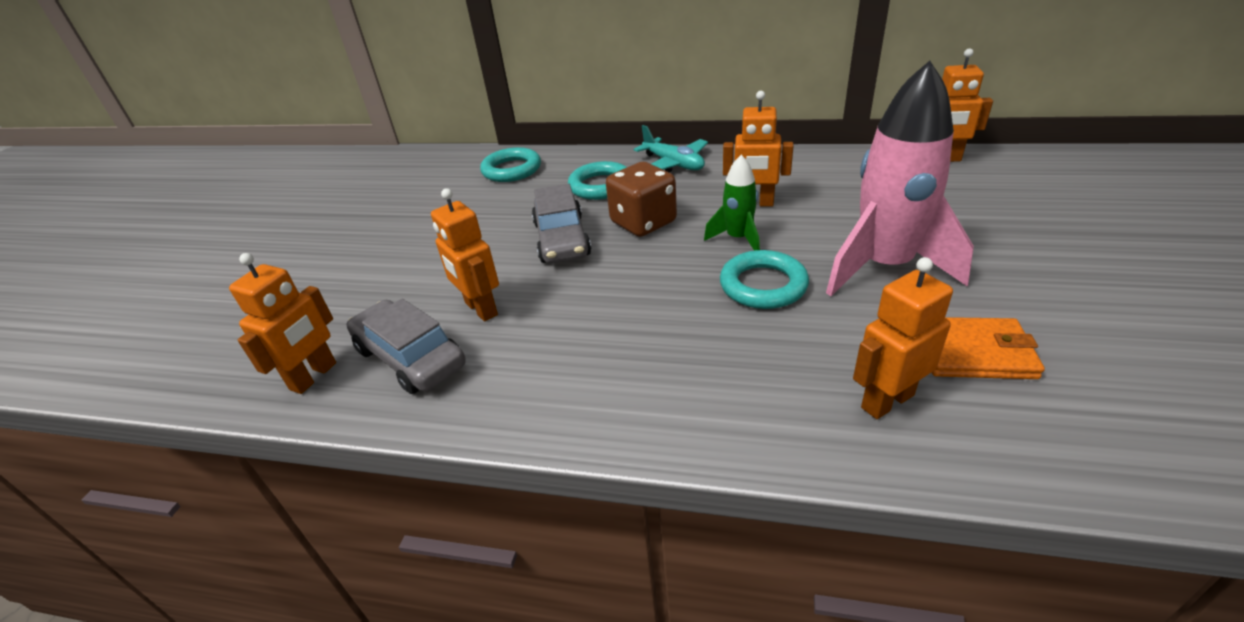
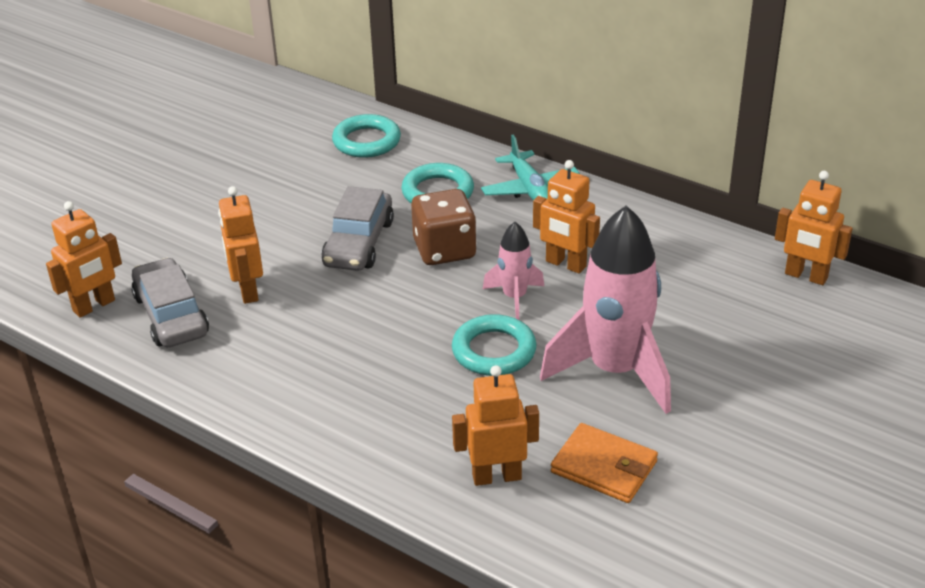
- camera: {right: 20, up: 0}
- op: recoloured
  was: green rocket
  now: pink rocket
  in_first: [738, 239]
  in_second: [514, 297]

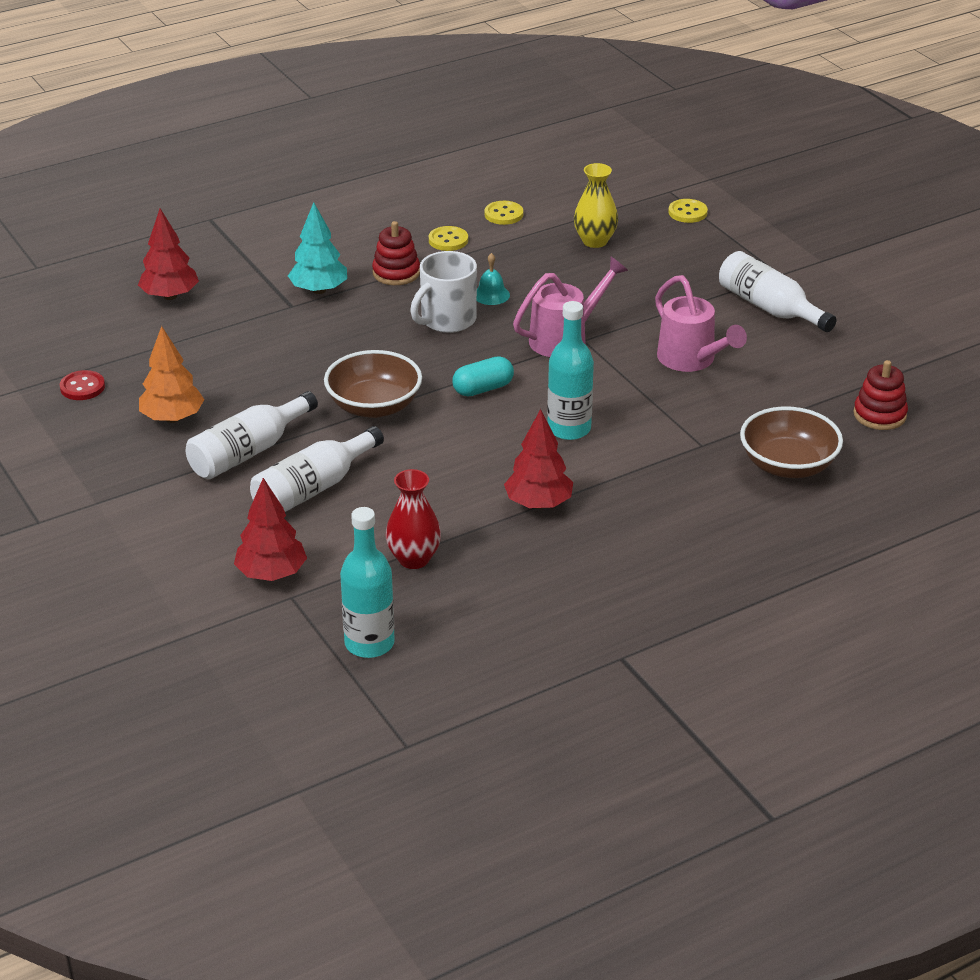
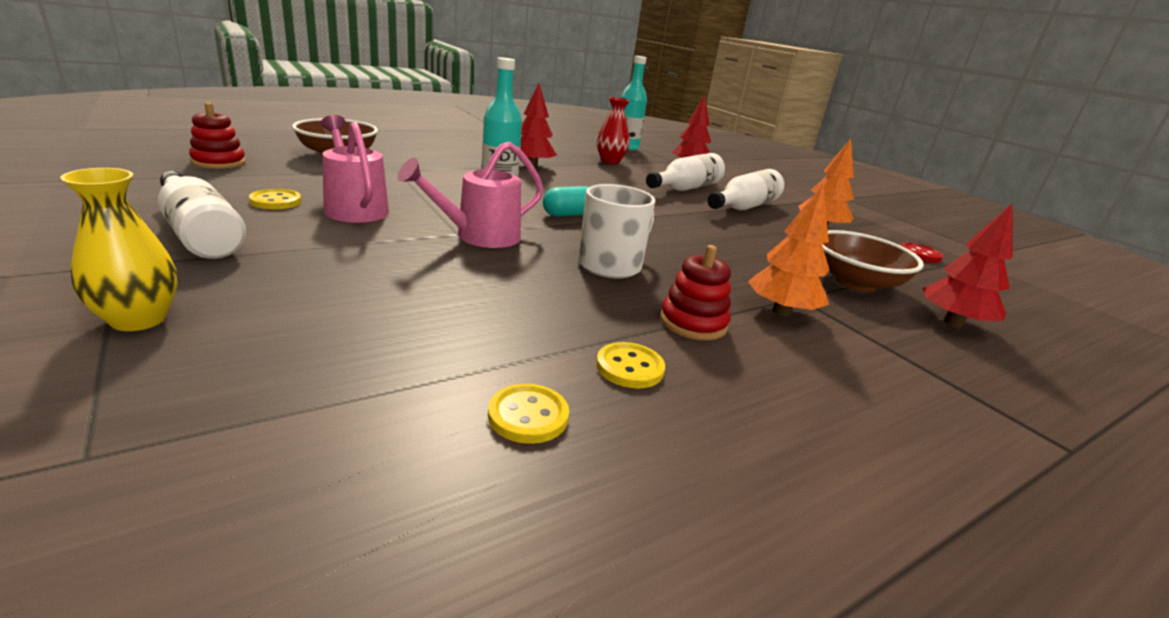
- camera: {right: 175, up: -10}
- op: moved
  was: yellow vase
  in_first: [595, 241]
  in_second: [138, 319]
- op: moved
  was: yellow button
  in_first: [687, 212]
  in_second: [276, 201]
- op: recoloured
  was: turquoise tree
  now: orange tree
  in_first: [319, 290]
  in_second: [781, 311]
- op: moved
  was: brown bowl
  in_first: [374, 406]
  in_second: [855, 282]
- op: removed
  was: turquoise bell
  in_first: [491, 295]

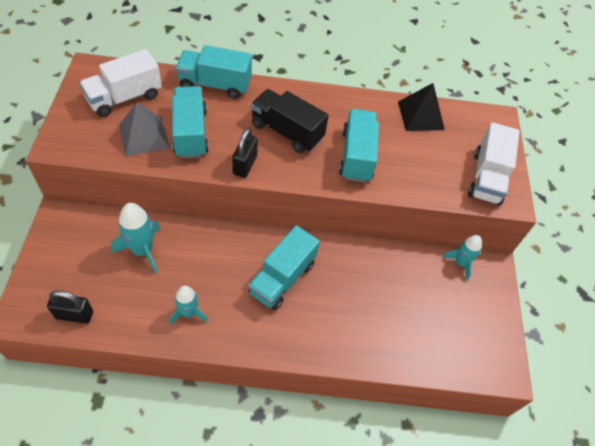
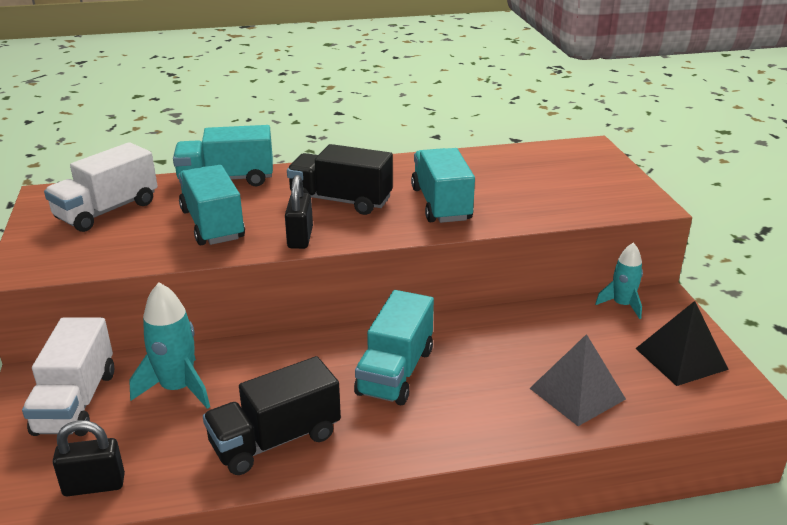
- camera: {right: -10, up: -25}
- op: moved
  was: white truck
  in_first: [486, 177]
  in_second: [76, 402]
- op: replaced
  was: turquoise rocket
  now: black truck
  in_first: [189, 313]
  in_second: [275, 440]
- op: moved
  was: grey pyramid
  in_first: [144, 136]
  in_second: [577, 393]
- op: moved
  was: black pyramid
  in_first: [421, 115]
  in_second: [681, 358]

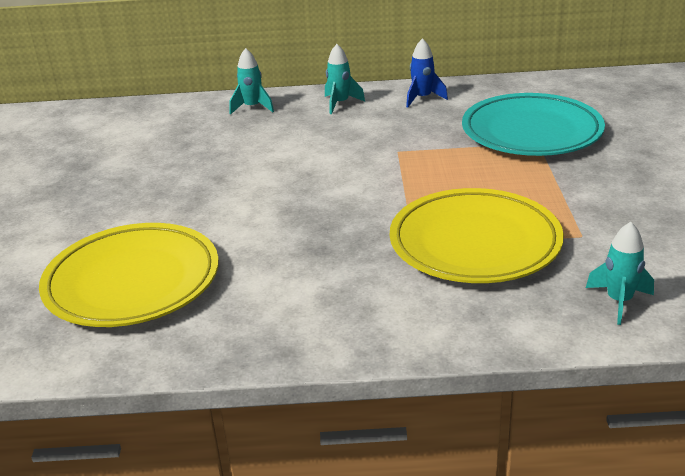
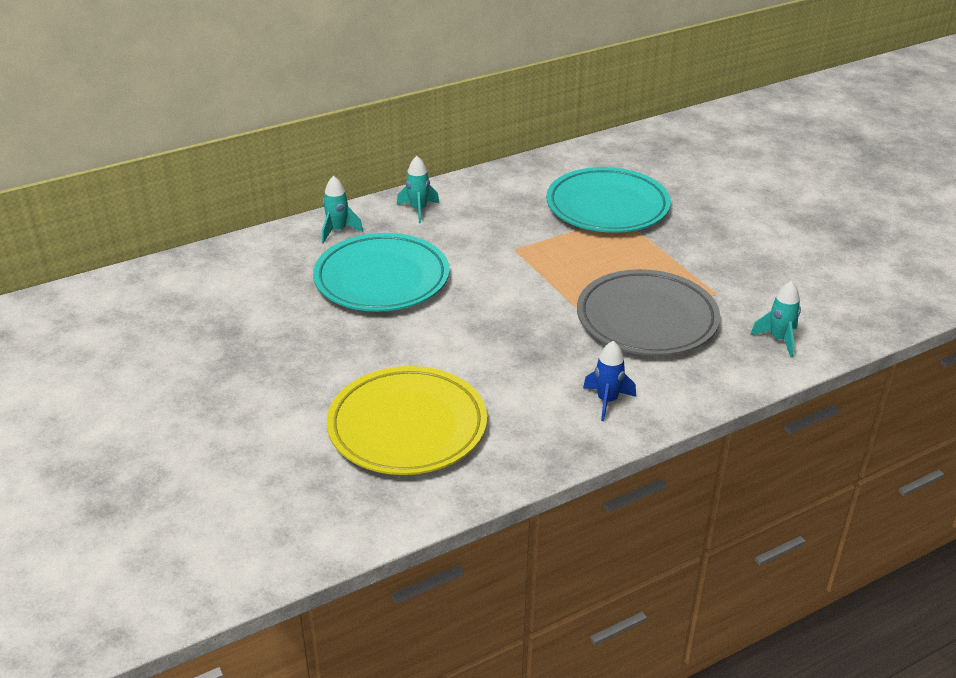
- camera: {right: -30, up: 5}
- op: added
  now: turquoise plate
  in_second: [382, 279]
- op: recoloured
  was: yellow plate
  now: grey plate
  in_first: [475, 243]
  in_second: [647, 319]
- op: moved
  was: blue rocket
  in_first: [422, 98]
  in_second: [607, 401]

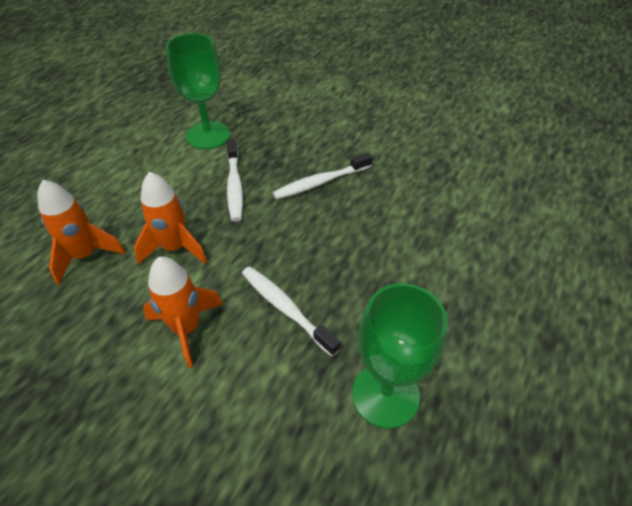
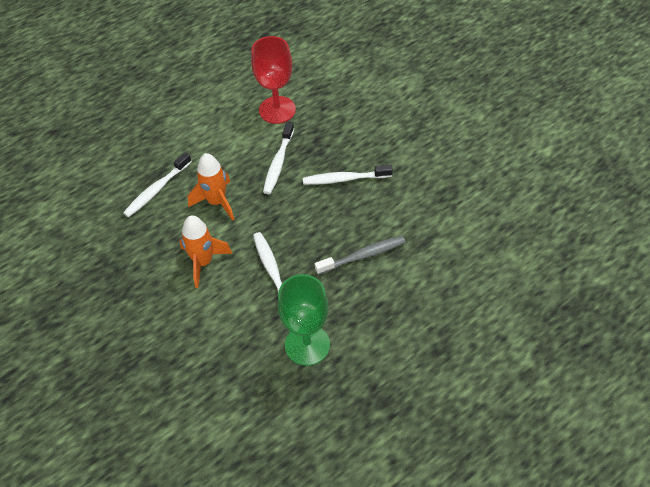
- camera: {right: 25, up: 5}
- op: replaced
  was: orange rocket
  now: white toothbrush
  in_first: [85, 255]
  in_second: [156, 190]
- op: recoloured
  was: green goblet
  now: red goblet
  in_first: [208, 135]
  in_second: [277, 110]
- op: added
  now: grey toothbrush
  in_second: [363, 256]

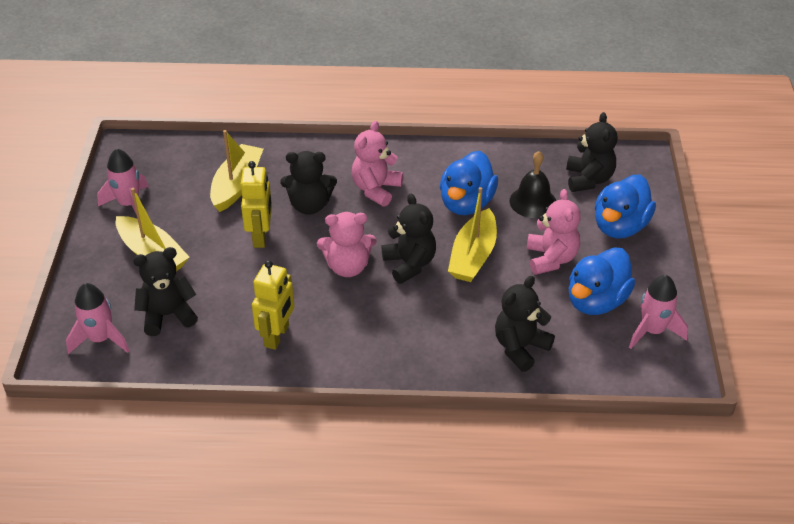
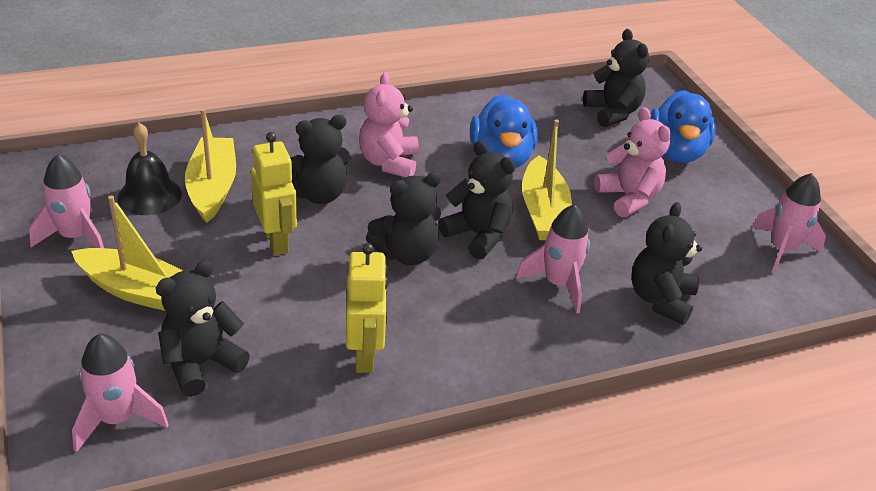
- camera: {right: -25, up: -5}
- op: moved
  was: black bell
  in_first: [533, 202]
  in_second: [149, 195]
- op: recoloured
  was: pink teddy bear
  now: black teddy bear
  in_first: [348, 267]
  in_second: [406, 253]
- op: added
  now: pink rocket
  in_second: [558, 284]
- op: removed
  was: blue duck
  in_first: [596, 301]

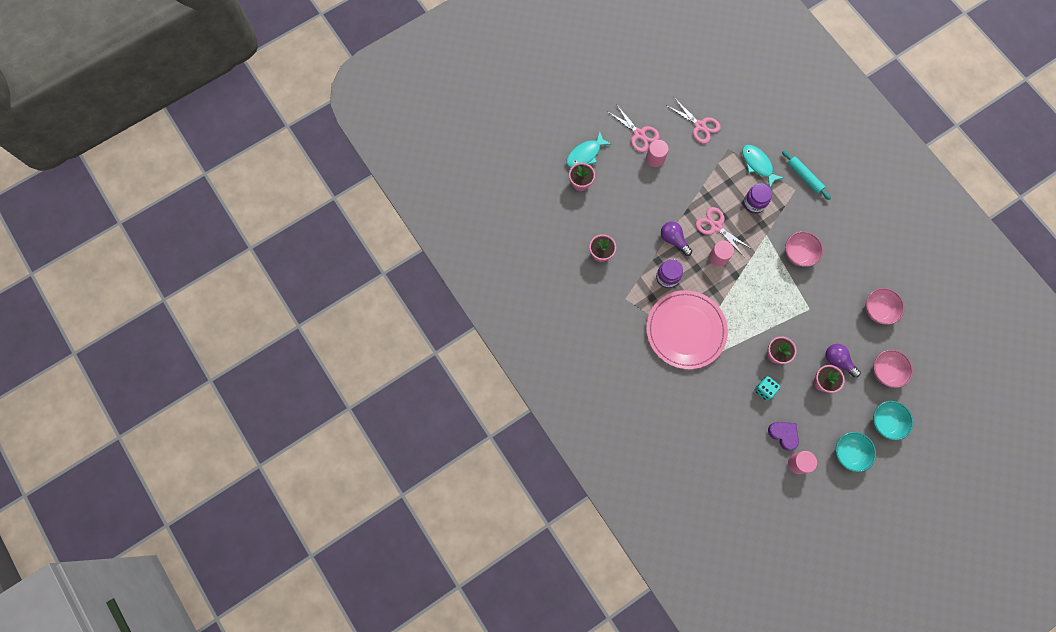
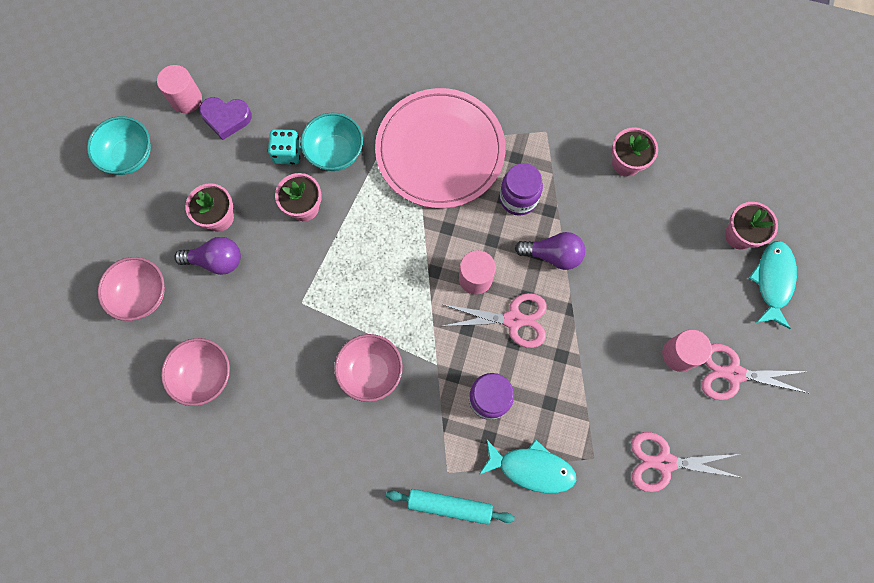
- camera: {right: 140, up: 0}
- op: moved
  was: turquoise bowl
  in_first: [885, 422]
  in_second: [335, 153]

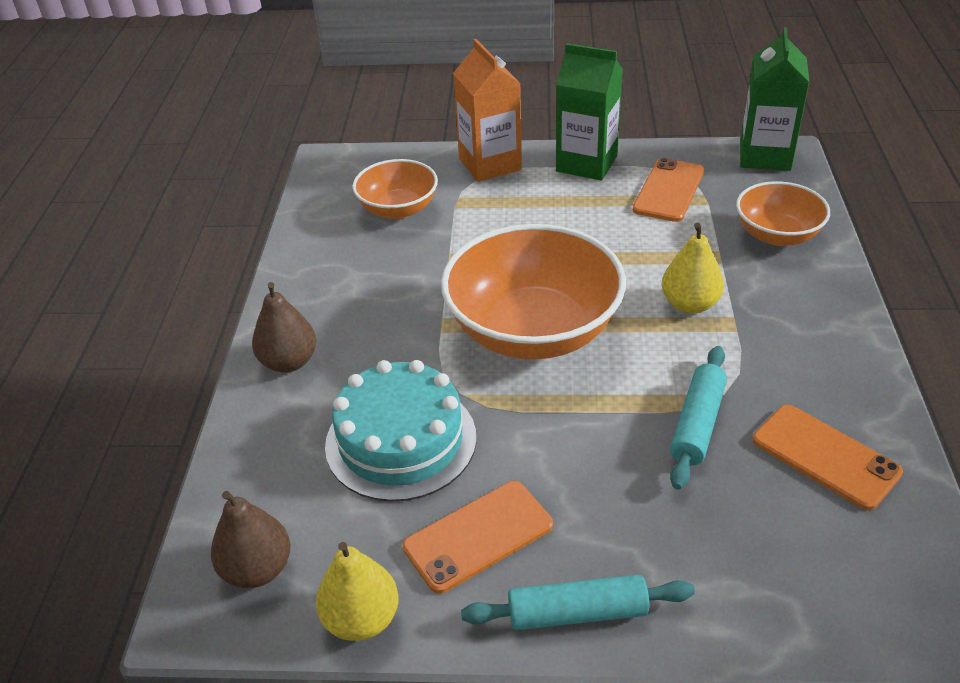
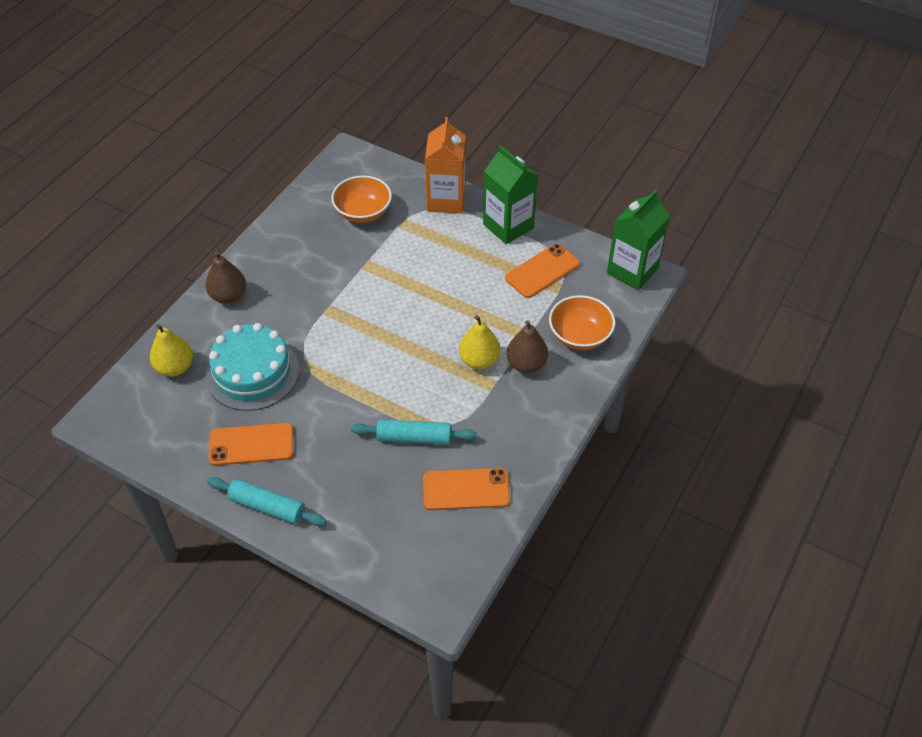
- camera: {right: 25, up: 10}
- op: moved
  was: yellow pear
  in_first: [361, 619]
  in_second: [175, 367]
- op: turned
  was: turquoise rolling pin
  in_first: [697, 424]
  in_second: [414, 437]
  clockwise: 45
- op: turned
  was: orange phone
  in_first: [825, 456]
  in_second: [466, 489]
  clockwise: -75
- op: moved
  was: brown pear
  in_first: [257, 569]
  in_second: [526, 364]
- op: removed
  was: orange bowl
  in_first: [533, 331]

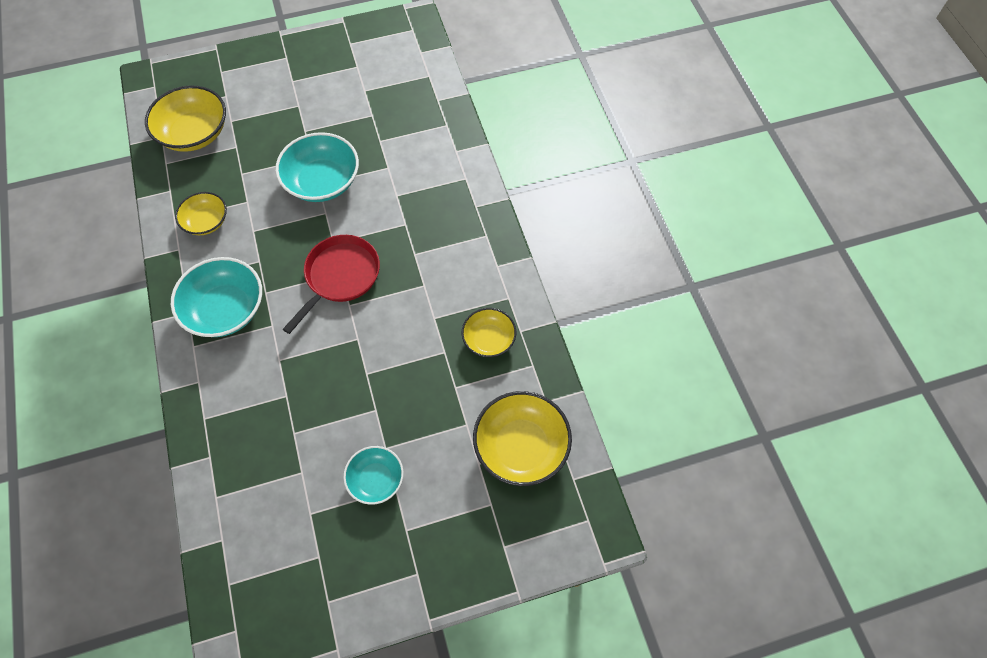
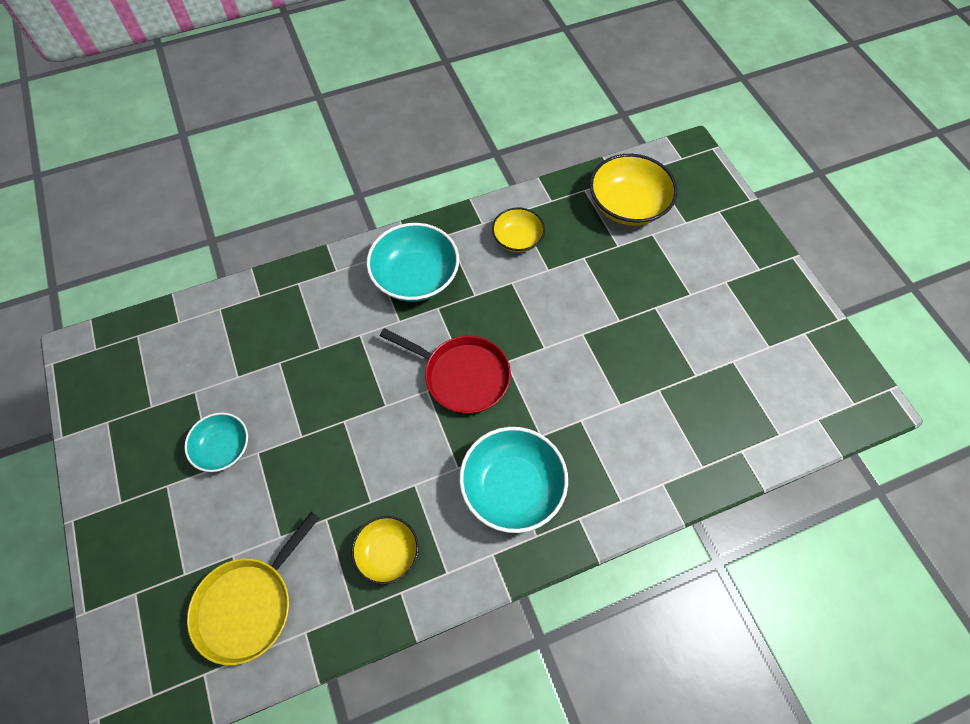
- camera: {right: 85, up: 0}
- op: replaced
  was: yellow bowl
  now: yellow pan
  in_first: [521, 447]
  in_second: [248, 605]
- op: moved
  was: turquoise bowl
  in_first: [322, 181]
  in_second: [512, 487]

